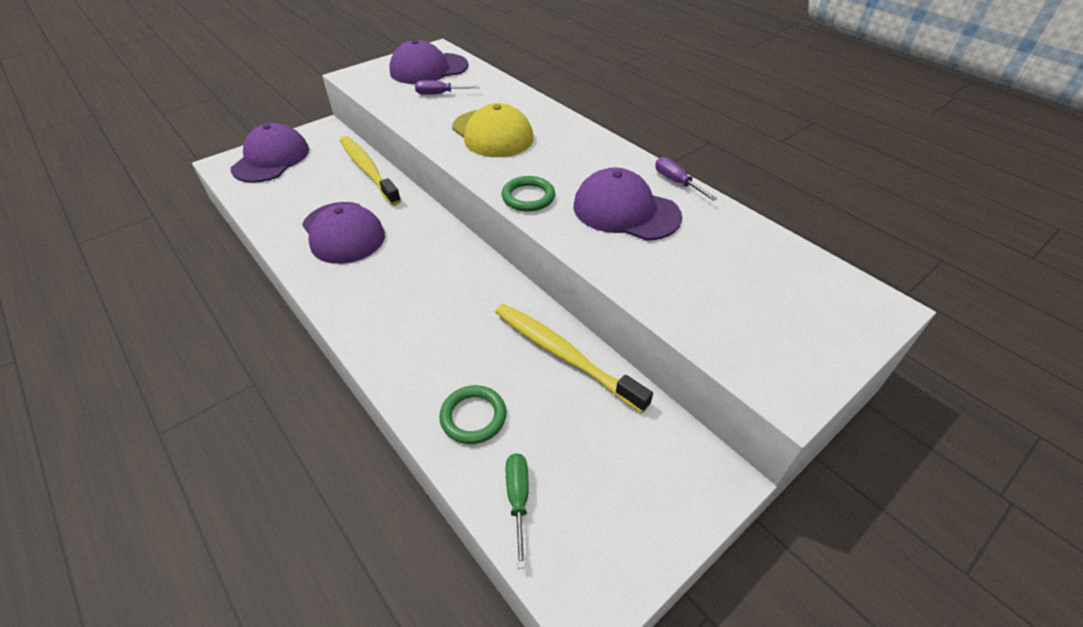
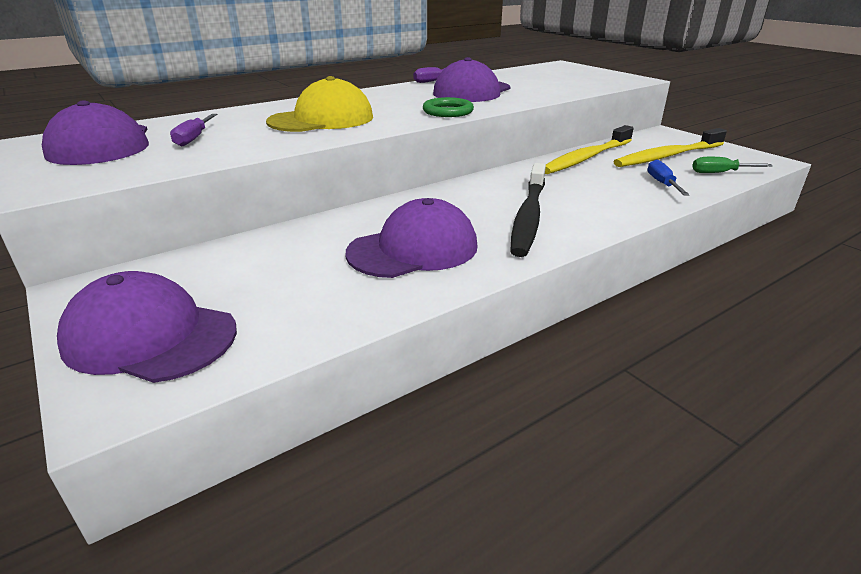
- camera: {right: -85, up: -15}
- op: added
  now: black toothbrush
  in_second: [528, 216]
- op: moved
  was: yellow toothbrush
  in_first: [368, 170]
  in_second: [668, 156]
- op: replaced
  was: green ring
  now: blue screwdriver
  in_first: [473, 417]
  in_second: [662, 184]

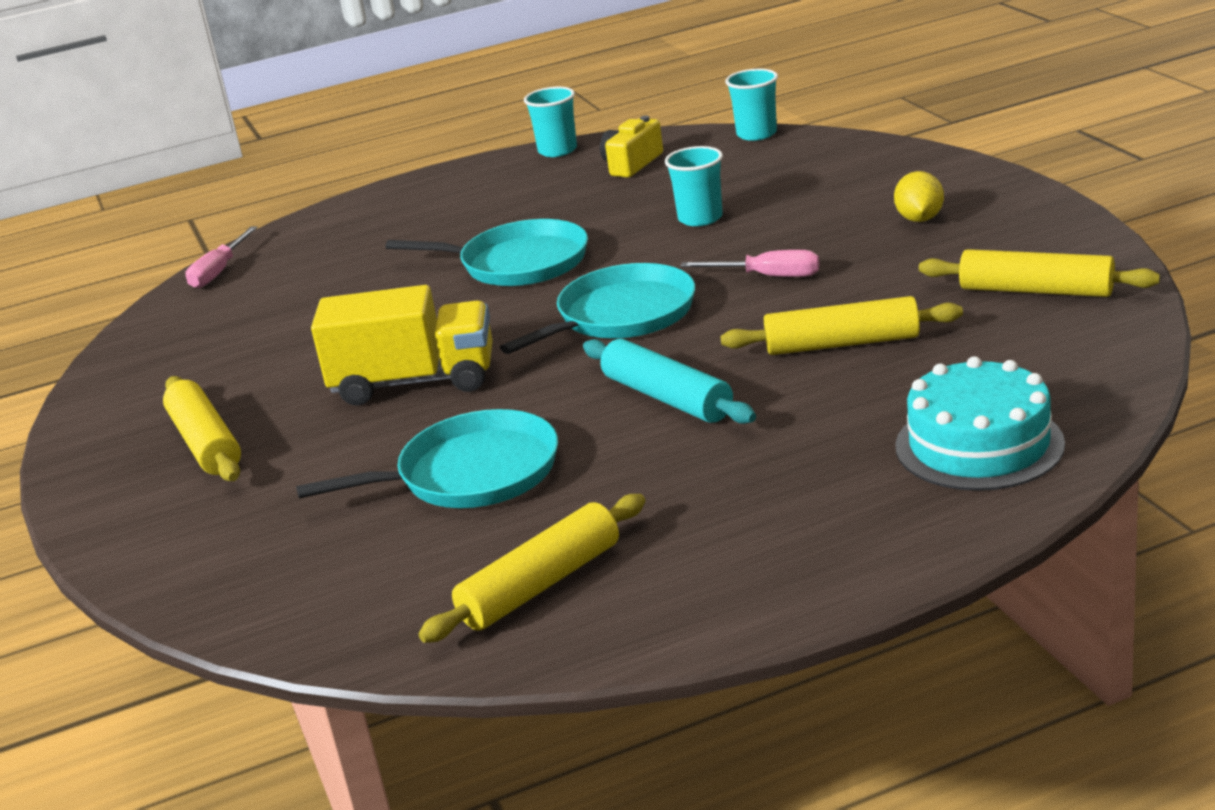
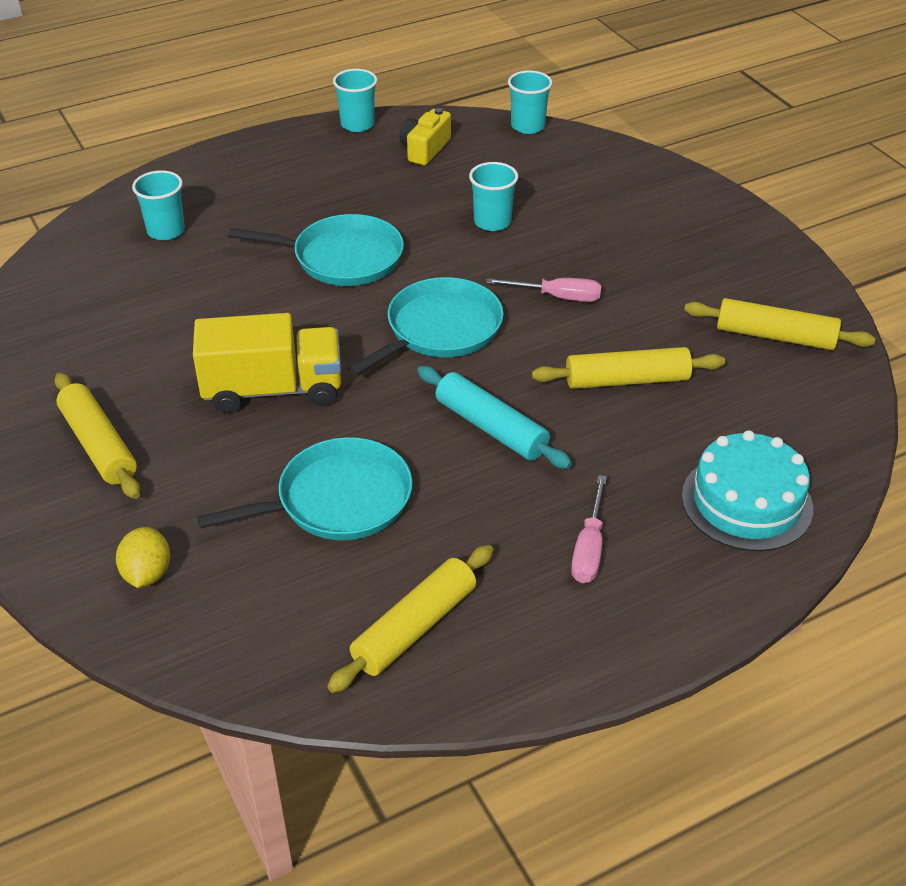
- camera: {right: -10, up: 15}
- op: moved
  was: yellow lemon
  in_first: [919, 219]
  in_second: [147, 574]
- op: added
  now: turquoise cup
  in_second: [166, 231]
- op: moved
  was: pink screwdriver
  in_first: [219, 271]
  in_second: [589, 548]

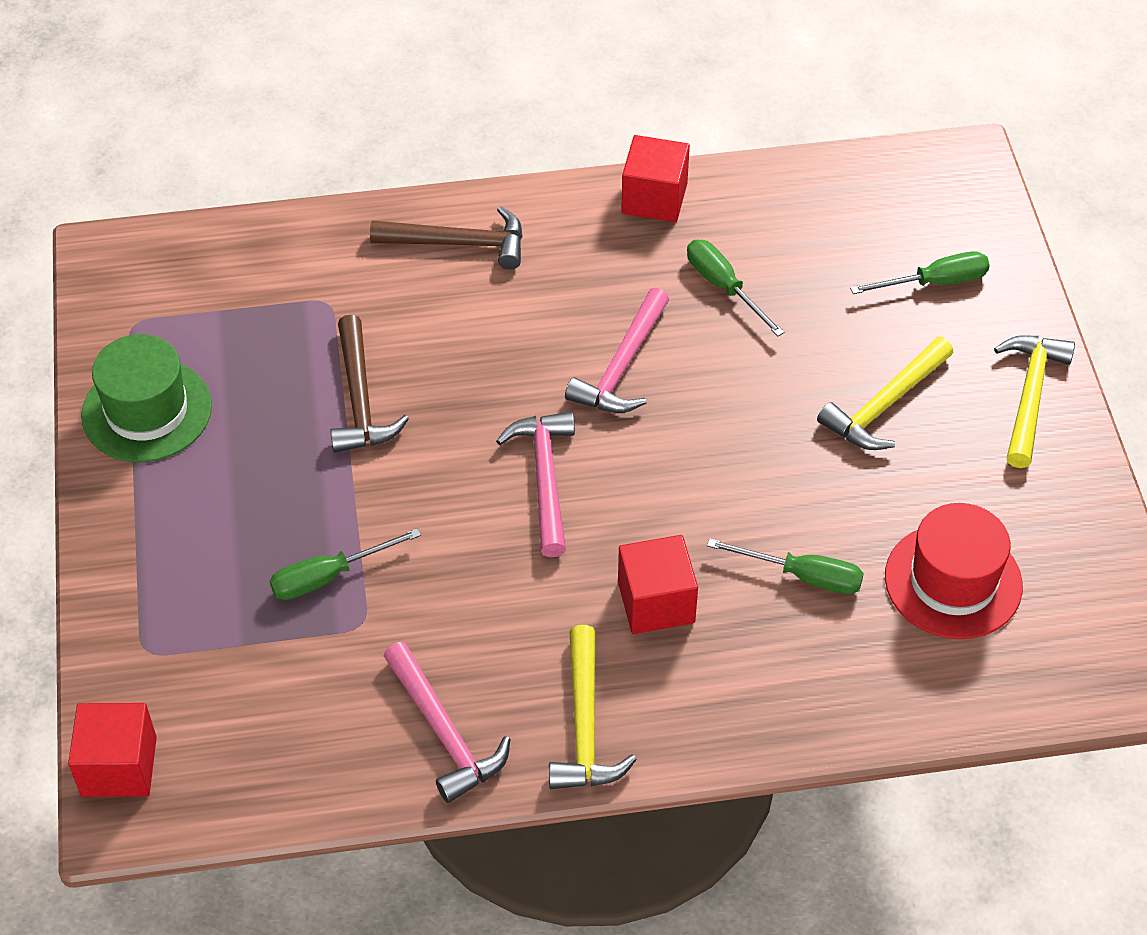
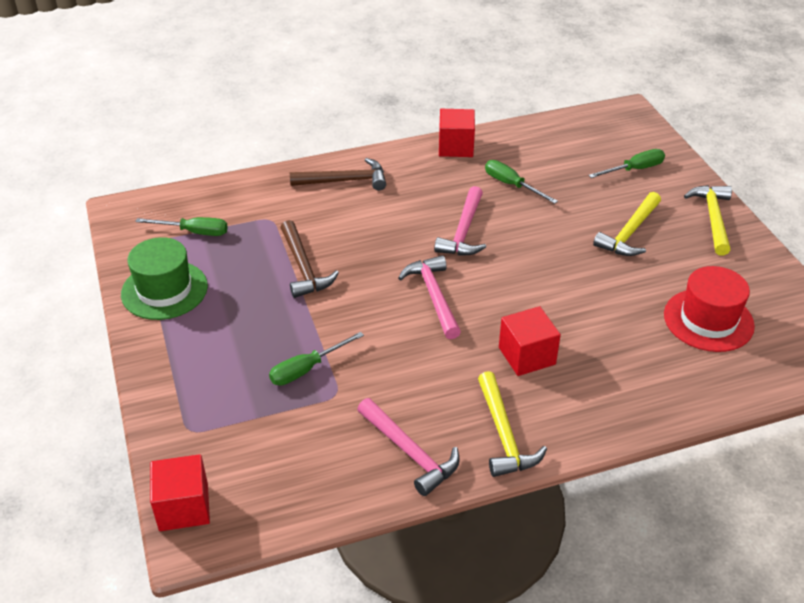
- camera: {right: -10, up: -10}
- op: moved
  was: green screwdriver
  in_first: [802, 576]
  in_second: [193, 232]

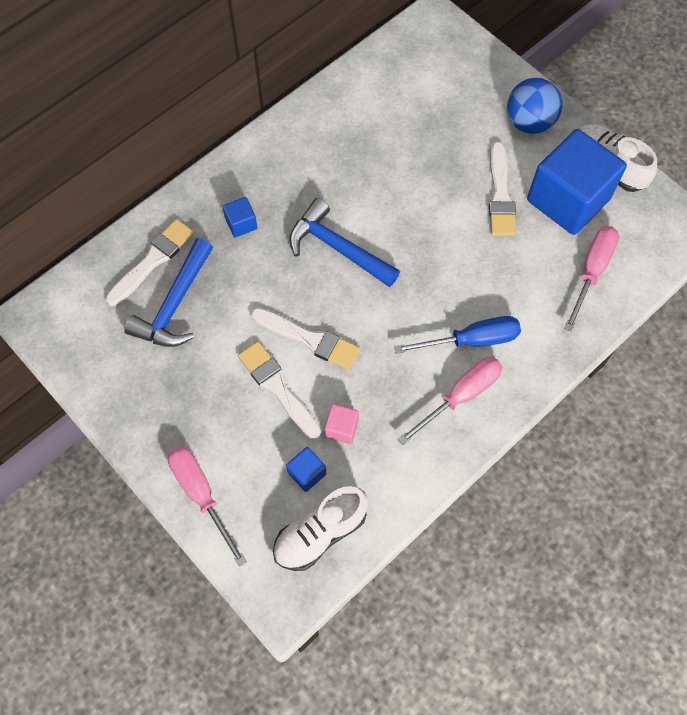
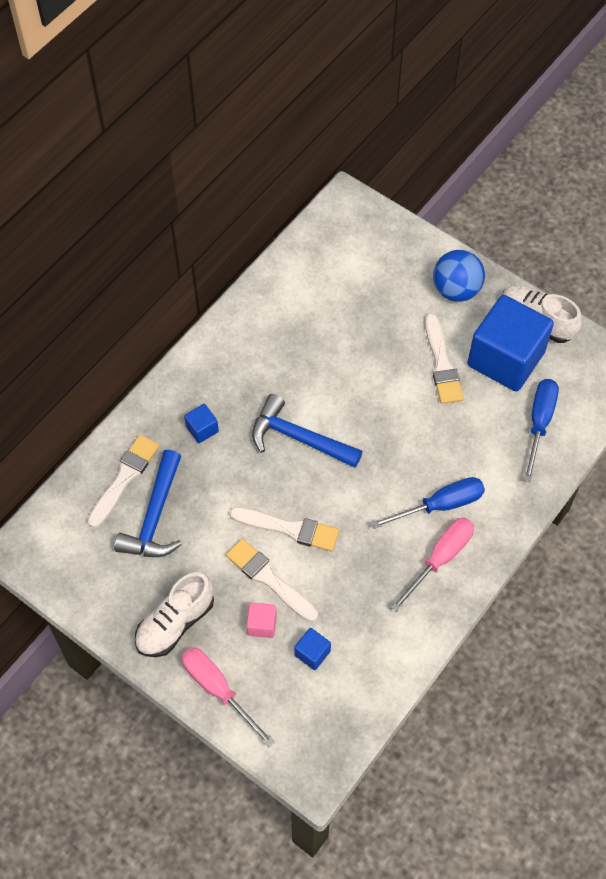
- camera: {right: -10, up: -5}
- op: moved
  was: white shoe
  in_first: [320, 533]
  in_second: [175, 623]
- op: moved
  was: pink cube
  in_first: [341, 428]
  in_second: [262, 624]
- op: recoloured
  was: pink screwdriver
  now: blue screwdriver
  in_first: [591, 271]
  in_second: [539, 423]

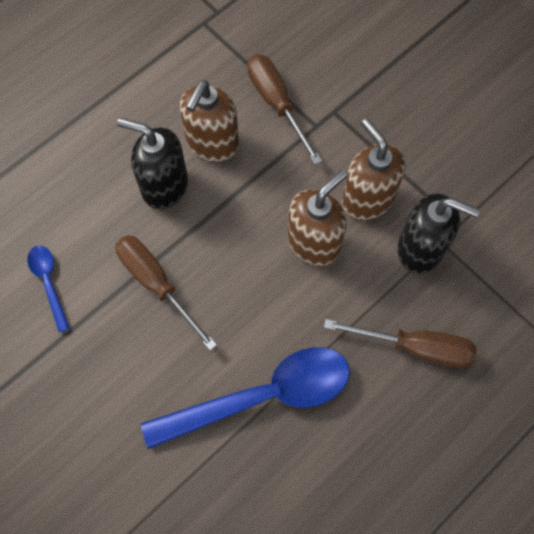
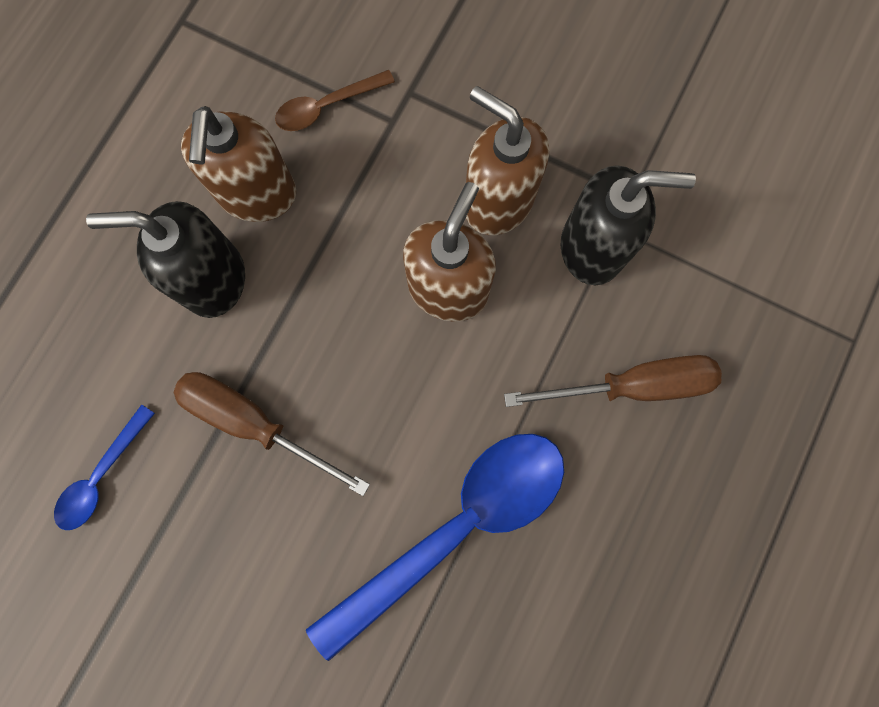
- camera: {right: -20, up: 10}
- op: turned
  was: blue spoon
  in_first: [48, 282]
  in_second: [102, 476]
  clockwise: -105
- op: replaced
  was: brown screwdriver
  now: brown spoon
  in_first: [276, 103]
  in_second: [326, 107]

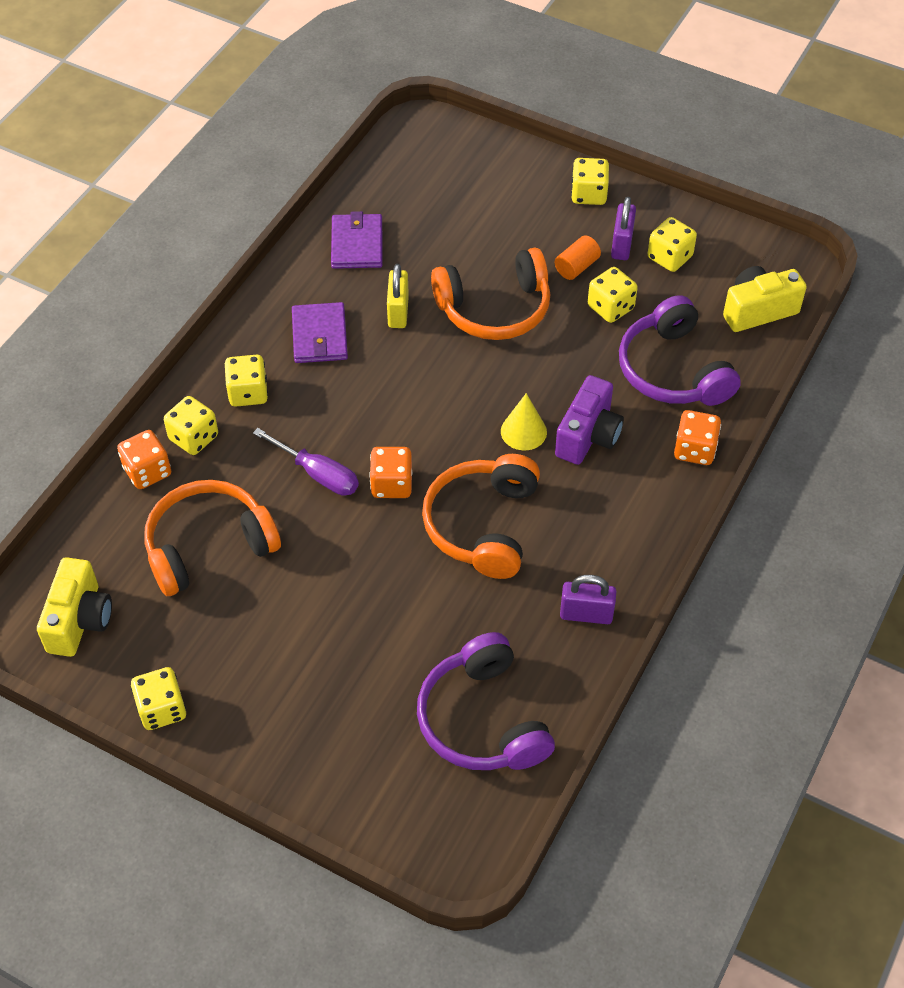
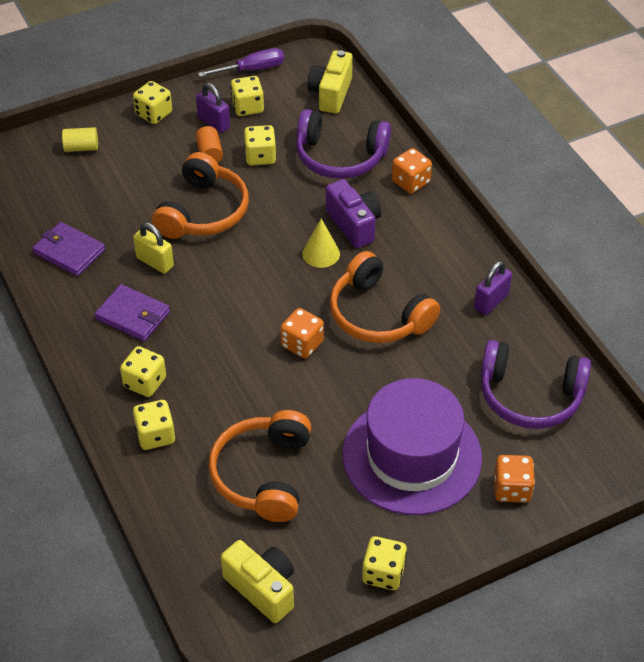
- camera: {right: -55, up: -5}
- op: added
  now: yellow cylinder
  in_second: [81, 148]
- op: moved
  was: purple screwdriver
  in_first: [317, 474]
  in_second: [252, 70]
- op: added
  now: purple hat
  in_second: [412, 456]
- op: moved
  was: orange dice
  in_first: [147, 471]
  in_second: [512, 489]

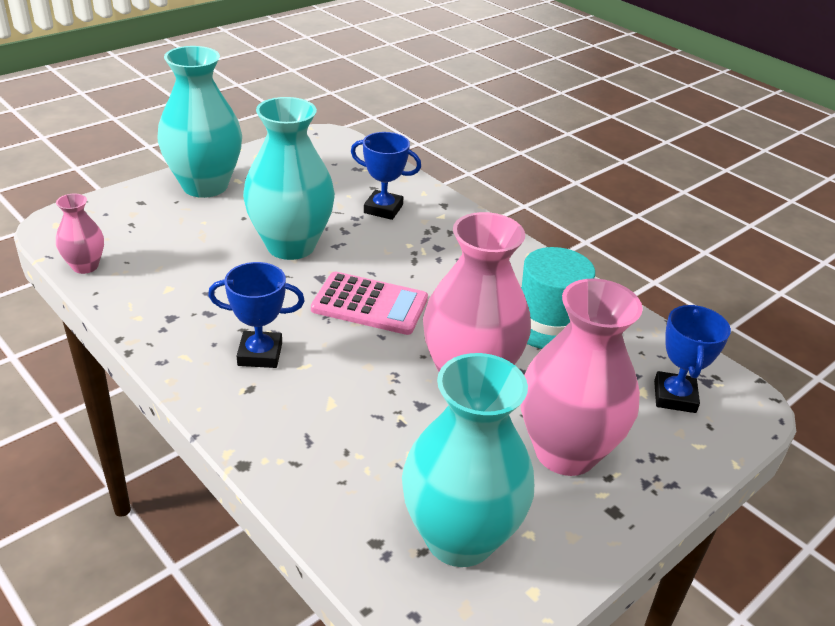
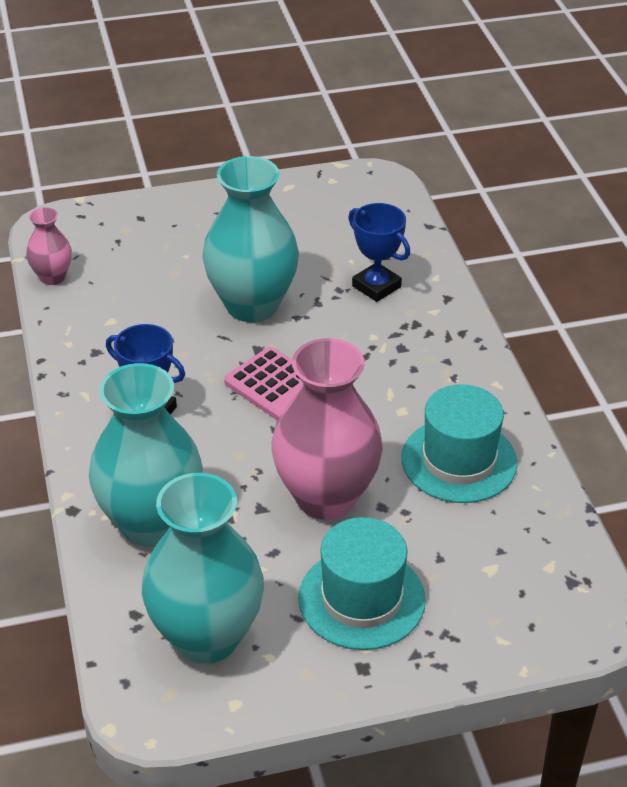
- camera: {right: 30, up: 5}
- op: moved
  was: turquoise vase
  in_first: [205, 186]
  in_second: [151, 523]
- op: replaced
  was: pink vase
  now: turquoise hat
  in_first: [565, 452]
  in_second: [361, 599]
- op: removed
  was: blue trophy
  in_first: [674, 396]

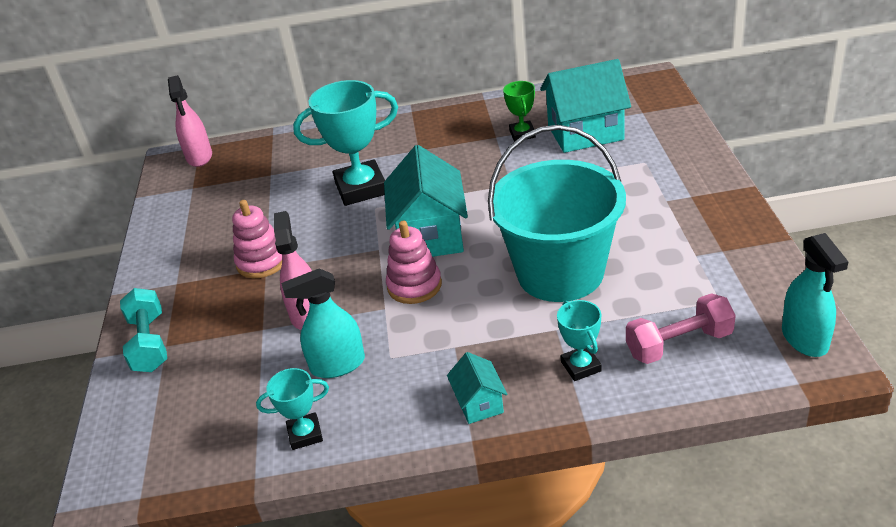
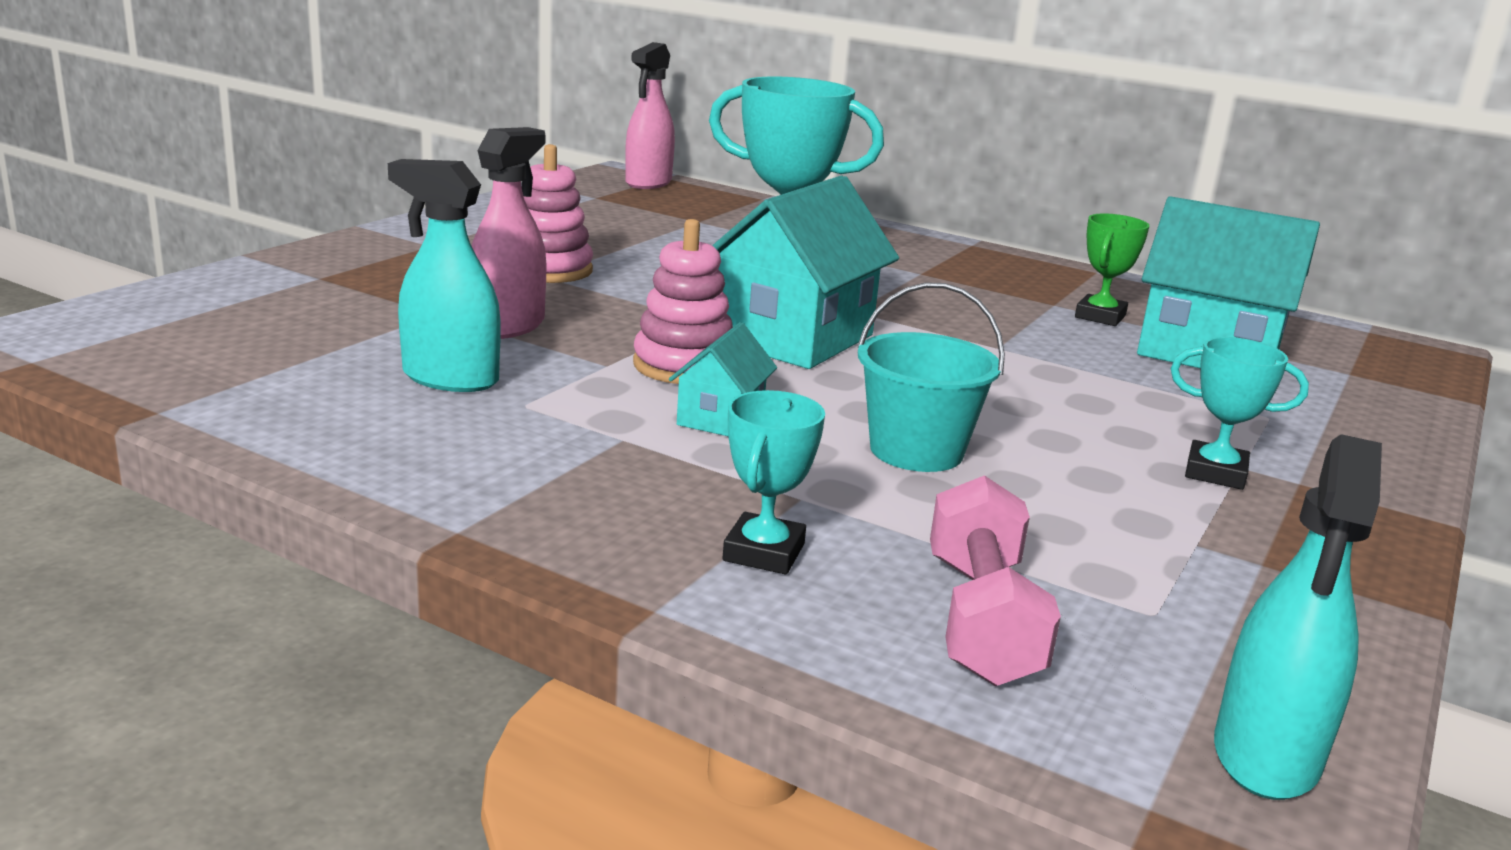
- camera: {right: 30, up: -15}
- op: moved
  was: turquoise house
  in_first: [479, 403]
  in_second: [720, 418]
- op: resized
  was: turquoise bucket
  in_first: [560, 273]
  in_second: [916, 451]
  ratio: 0.52
- op: turned
  was: pink dumbbell
  in_first: [679, 344]
  in_second: [981, 620]
  clockwise: 75
- op: moved
  was: turquoise trophy
  in_first: [305, 434]
  in_second: [1215, 473]
- op: removed
  was: turquoise dumbbell
  in_first: [149, 343]

